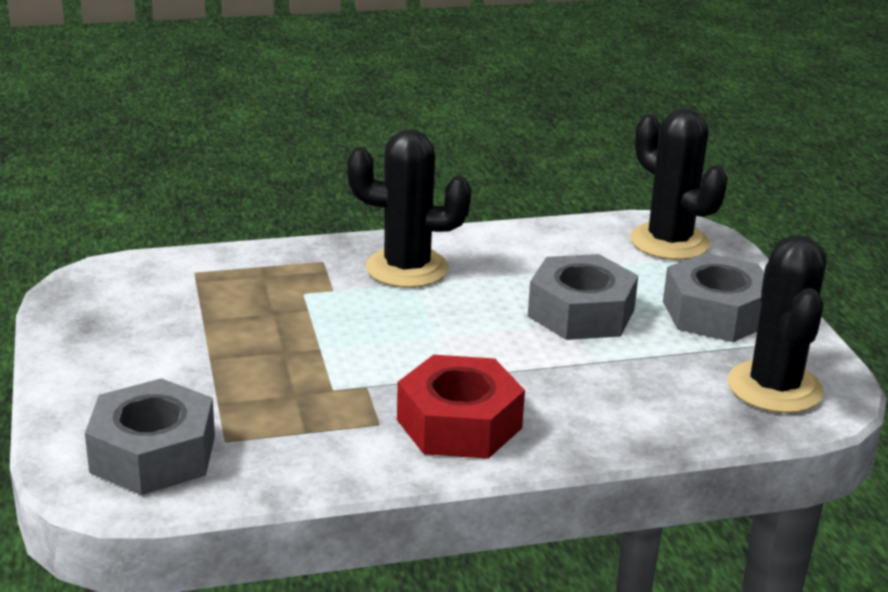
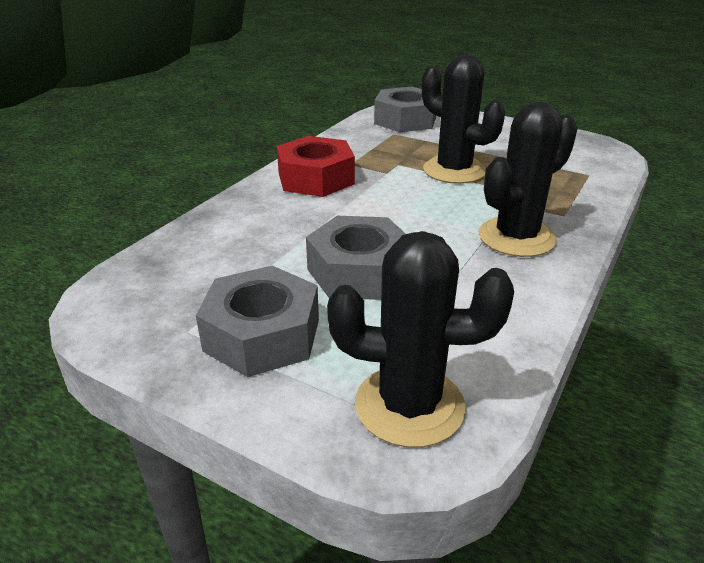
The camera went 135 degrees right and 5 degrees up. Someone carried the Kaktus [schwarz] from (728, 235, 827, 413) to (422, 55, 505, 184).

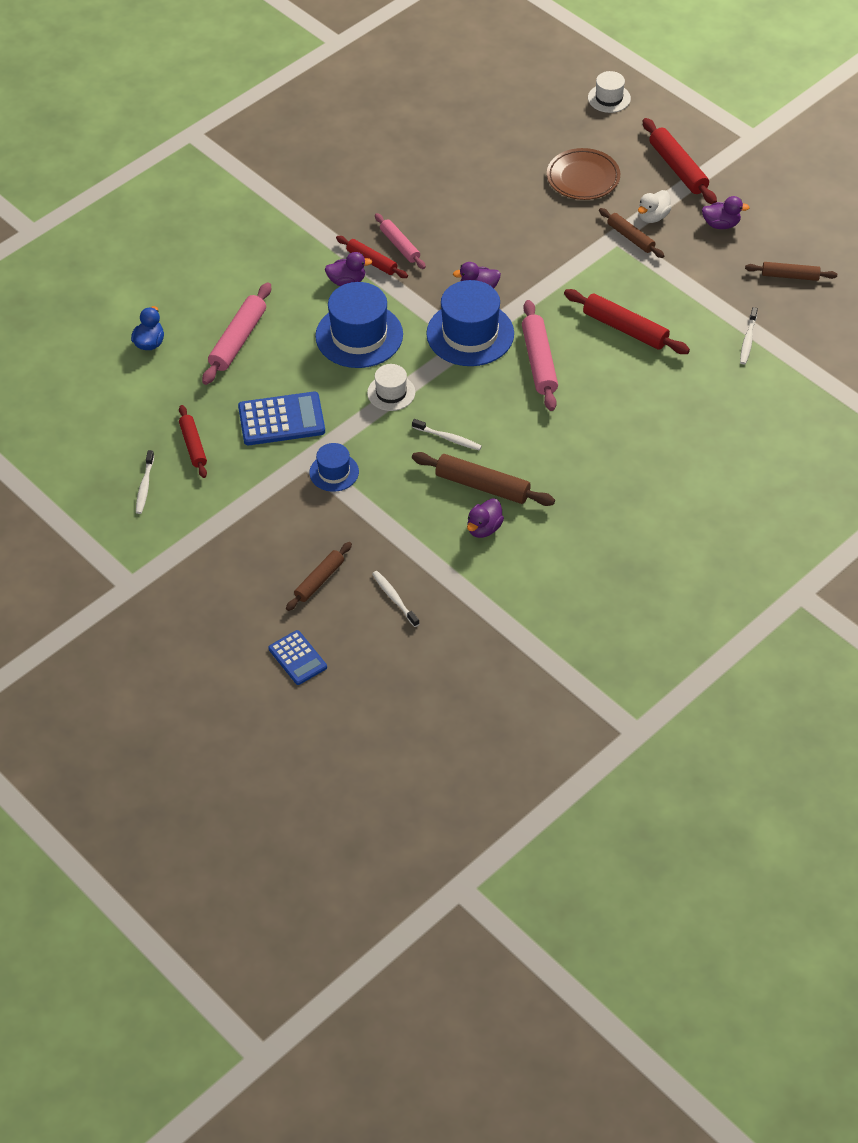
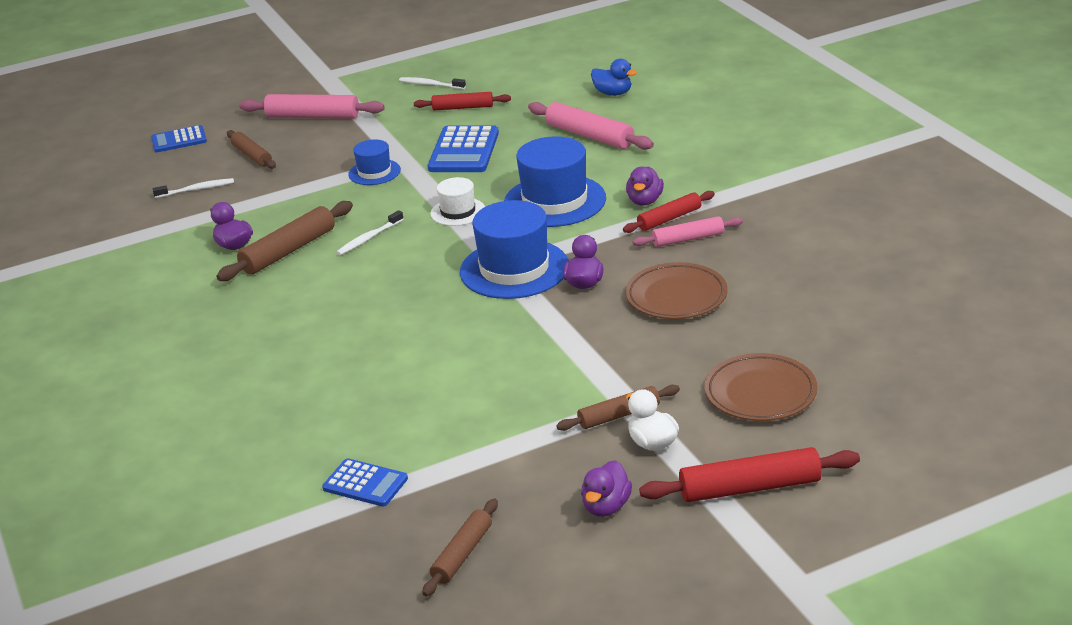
The camera went 110 degrees right and 20 degrees down. Someone took away the Nudelholz [rot] at (564, 289, 690, 354). Someone took away the Hut [weiß] at (588, 71, 631, 113). Someone put down the Teller [braun] at (625, 262, 728, 319). Someone carried the Nudelholz [rosa] from (522, 300, 558, 411) to (239, 94, 385, 119). Someone swapped the Zahnbürste [weiß] at (740, 307, 758, 364) for the Taschenrechner [blau] at (322, 458, 408, 507).

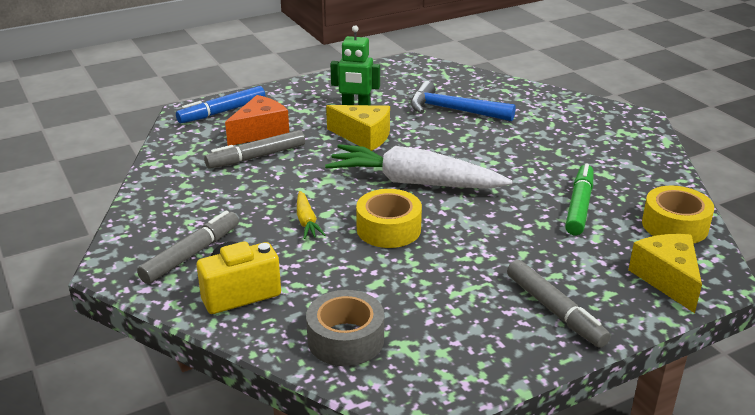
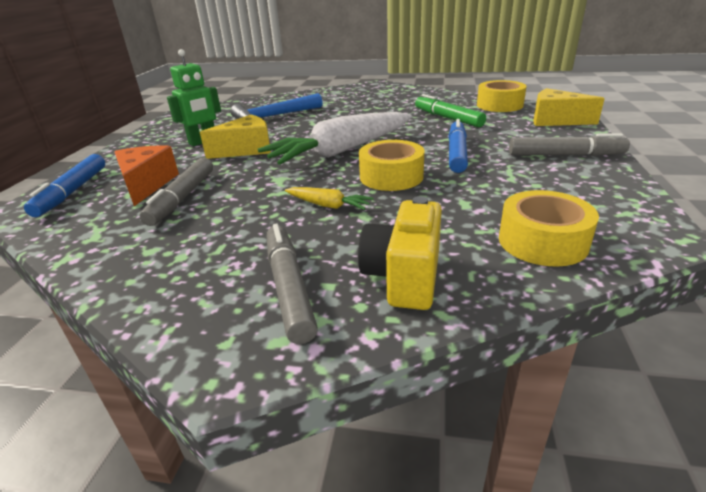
The camera went 50 degrees left and 0 degrees up. Someone put down the Filzstift [blau] at (448, 119, 468, 173). Someone repainted the Klebeband [grau] at (306, 290, 384, 366), which became the Klebeband [gelb] at (499, 190, 599, 267).

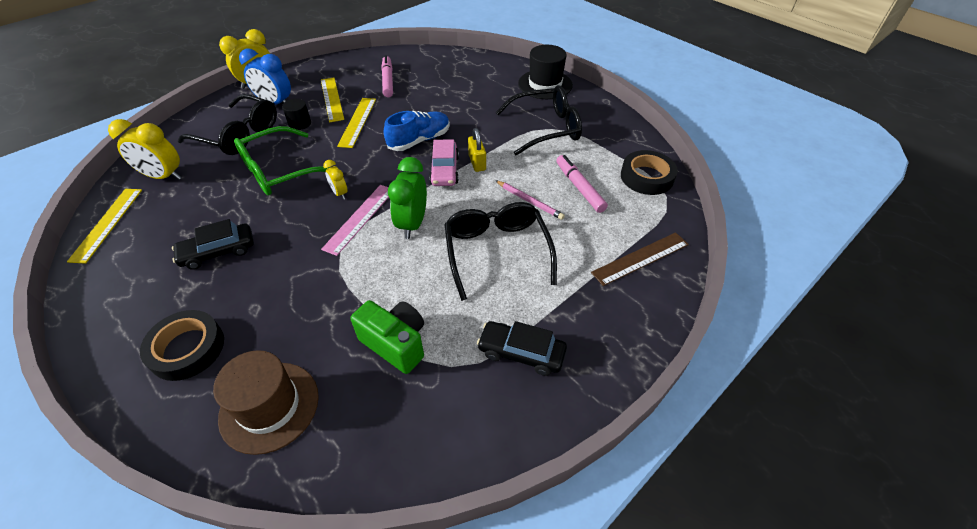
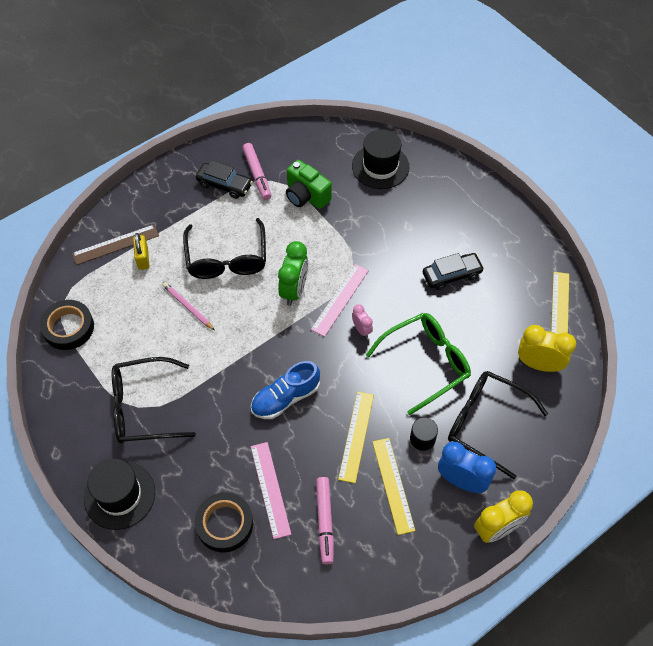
The camera went 175 degrees left and 10 degrees up. Someone took away the Auto [rosa] at (429, 139, 459, 186). Someone put down the Lineal [rosa] at (251, 442, 291, 539). Someone carried the Klebeband [schwarz] from (140, 310, 224, 381) to (195, 492, 253, 552). Someone carried the Vorhängeschloss [gelb] from (468, 128, 486, 172) to (133, 233, 149, 270). Someone carried the Filzstift [rosa] from (556, 155, 608, 213) to (242, 143, 271, 200). Someone repainted the Hut [braun] at (213, 350, 319, 455), which became the Hut [schwarz] at (352, 129, 409, 189). Someone repainted the Wecker [gelb] at (323, 160, 348, 200), which became the Wecker [rosa] at (352, 304, 373, 338).

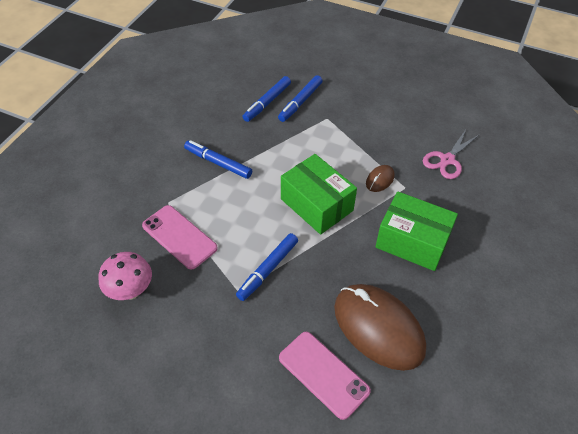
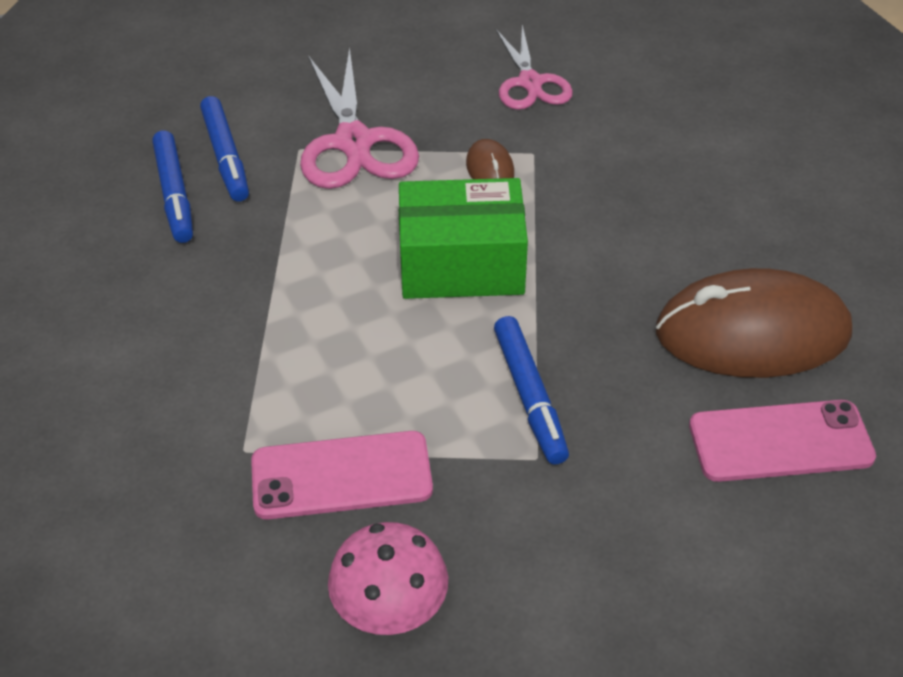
The camera went 50 degrees left and 5 degrees down. Someone took away the Filzstift [blau] at (184, 140, 252, 179). Someone took away the Schachtel [grün] at (375, 192, 458, 271). Someone put down the Schere [rosa] at (300, 47, 419, 189).

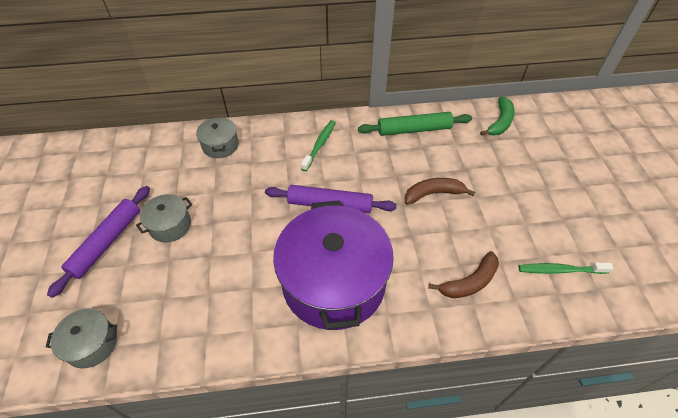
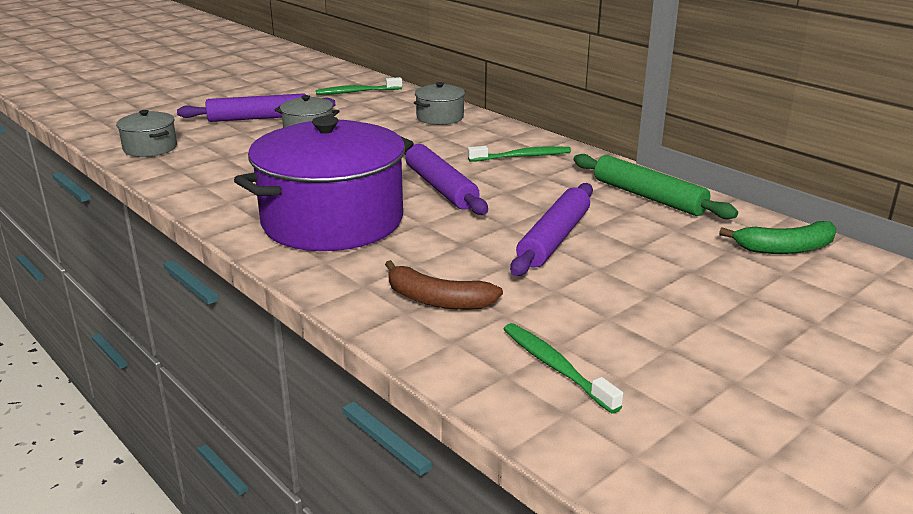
The camera went 55 degrees right and 25 degrees down. Someone put down the Zahnbürste [grün] at (316, 77, 402, 95). Someone swapped the Banane [braun] at (404, 178, 475, 205) for the Nudelholz [lila] at (510, 183, 593, 276).

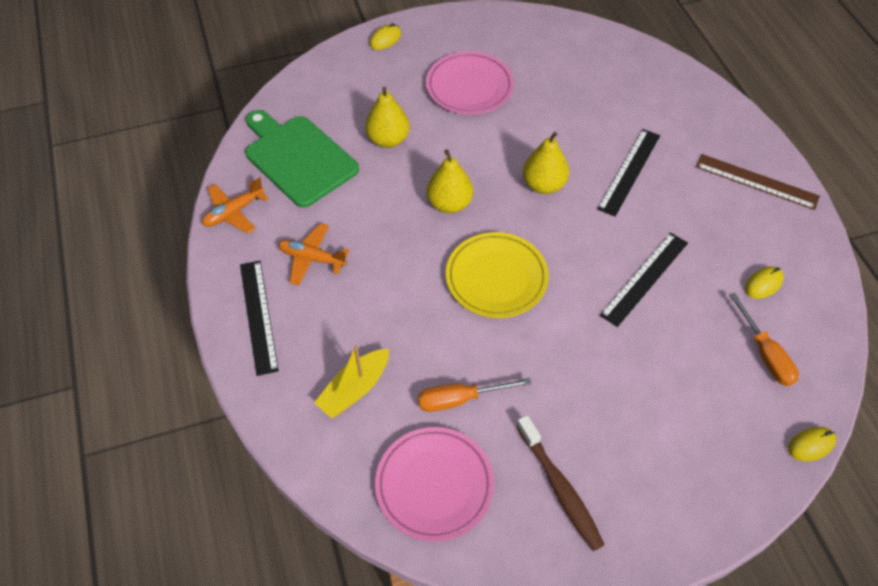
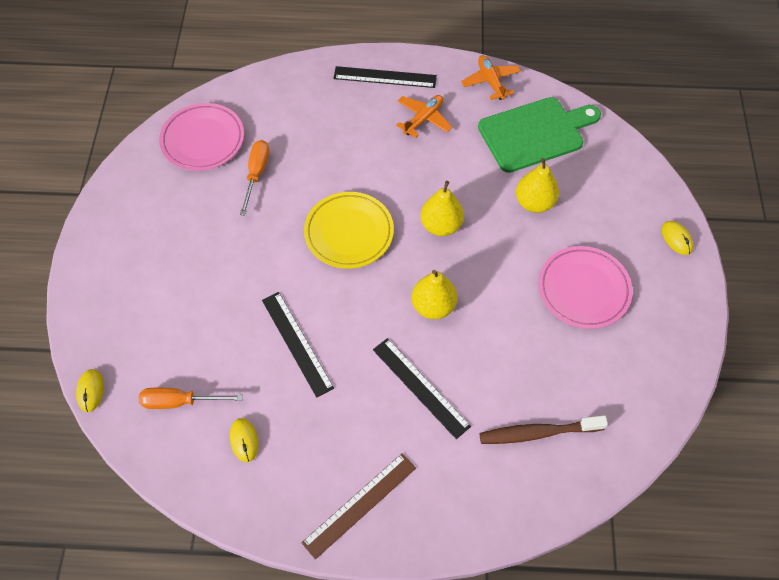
The camera went 110 degrees right and 5 degrees up. Someone took away the Boot [gelb] at (314, 345, 389, 419). Someone carried the Zahnbürste [braun] from (516, 415, 605, 551) to (479, 415, 608, 444).

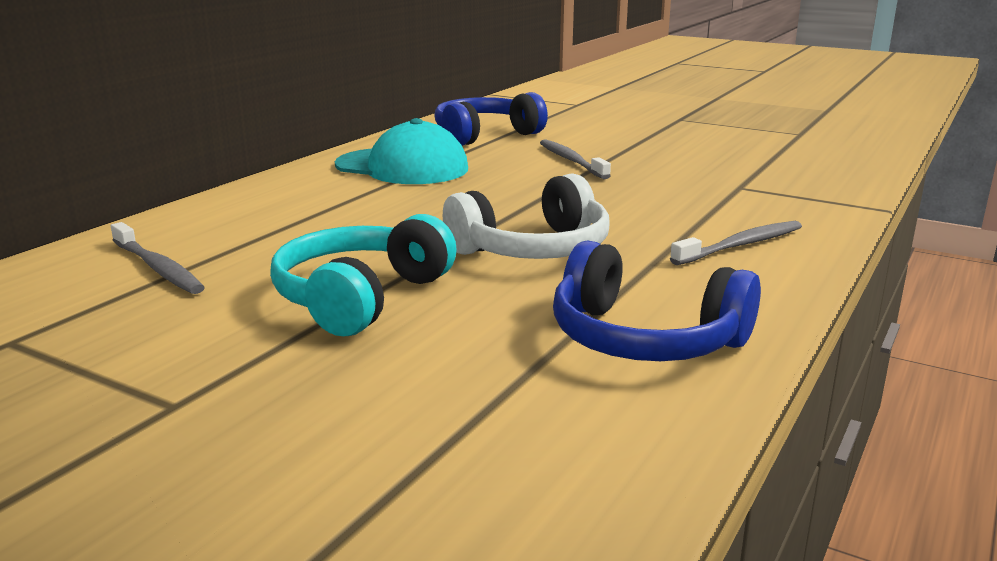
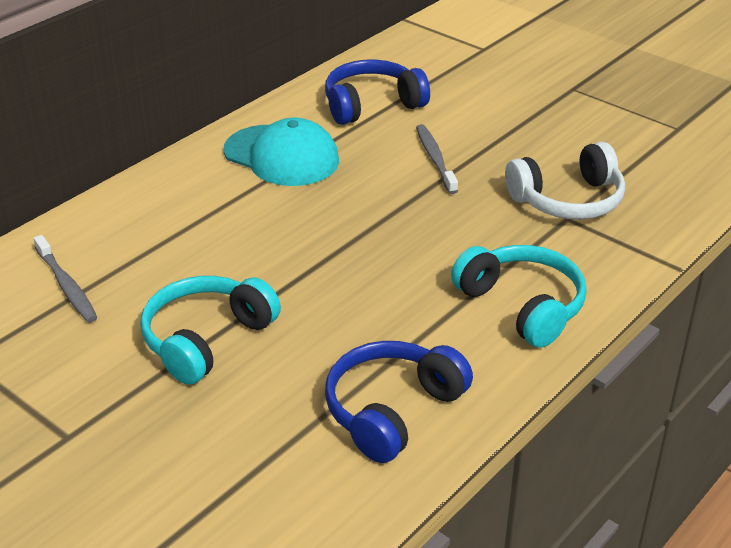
The camera went 10 degrees right and 15 degrees up. Someone carried the Kopfhörer [weiß] from (443, 173, 610, 259) to (505, 142, 625, 219). Someone swapped the Zahnbürste [grau] at (670, 221, 802, 265) for the Kopfhörer [türkis] at (451, 245, 587, 348). Someone rotated the Kopfhörer [blau] at (553, 240, 761, 361) by 90 degrees clockwise.

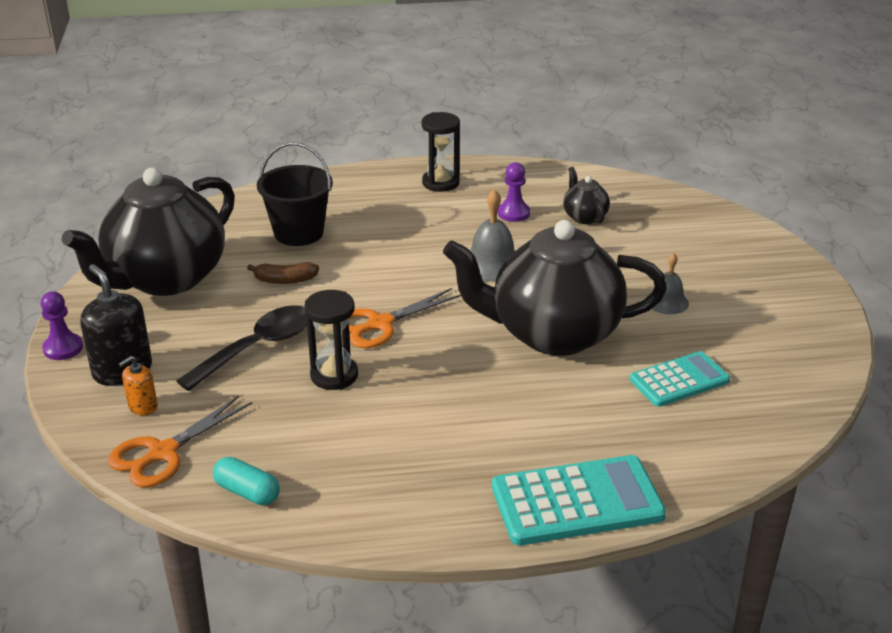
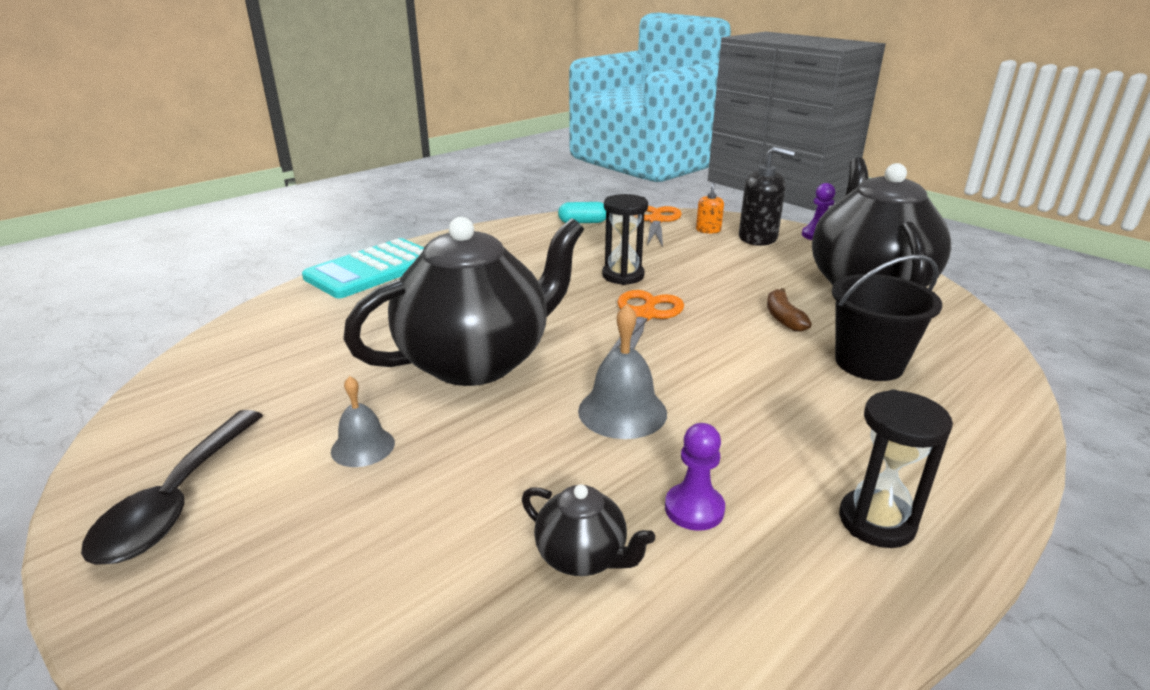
The camera went 145 degrees right and 5 degrees down. Someone took away the Taschenrechner [türkis] at (630, 351, 730, 407). Someone carried the Löffel [schwarz] from (176, 305, 307, 391) to (81, 410, 263, 565). Someone rotated the Banane [braun] at (247, 262, 319, 284) by 60 degrees counterclockwise.

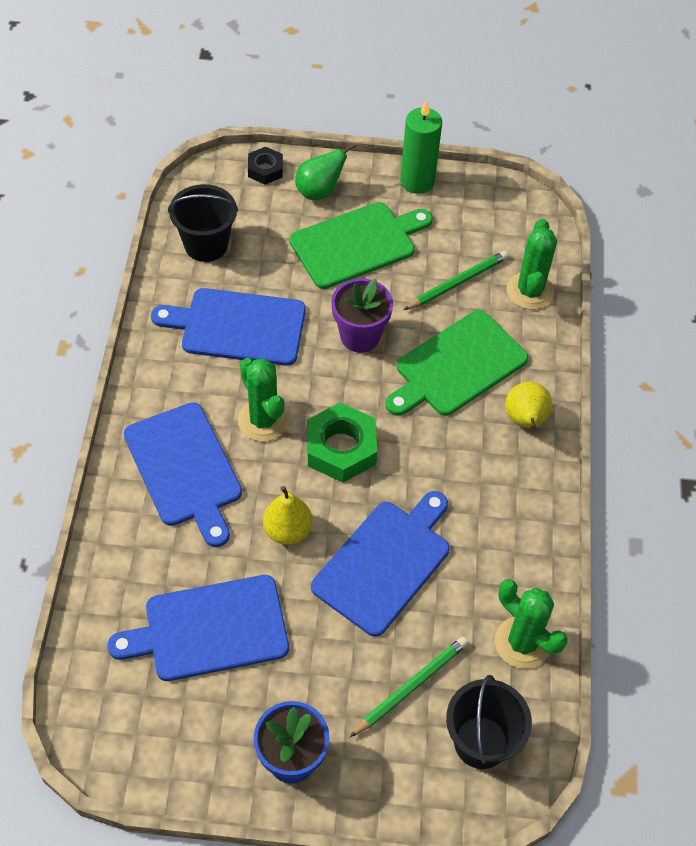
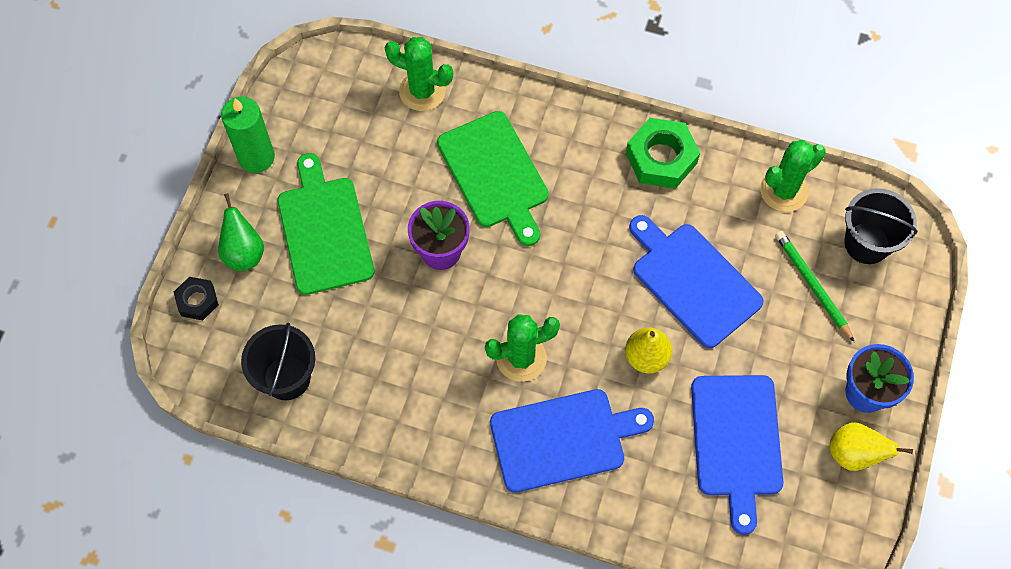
The camera went 75 degrees left and 10 degrees up. Someone took away the Schneidebrett [blau] at (151, 288, 306, 366). Someone took away the Bleistift [grün] at (404, 251, 508, 310). Someone carried the Sechskantmutter [grün] from (307, 402, 377, 483) to (626, 118, 700, 189). Someone carried the Birne [gelb] from (505, 382, 552, 430) to (830, 422, 913, 471).

